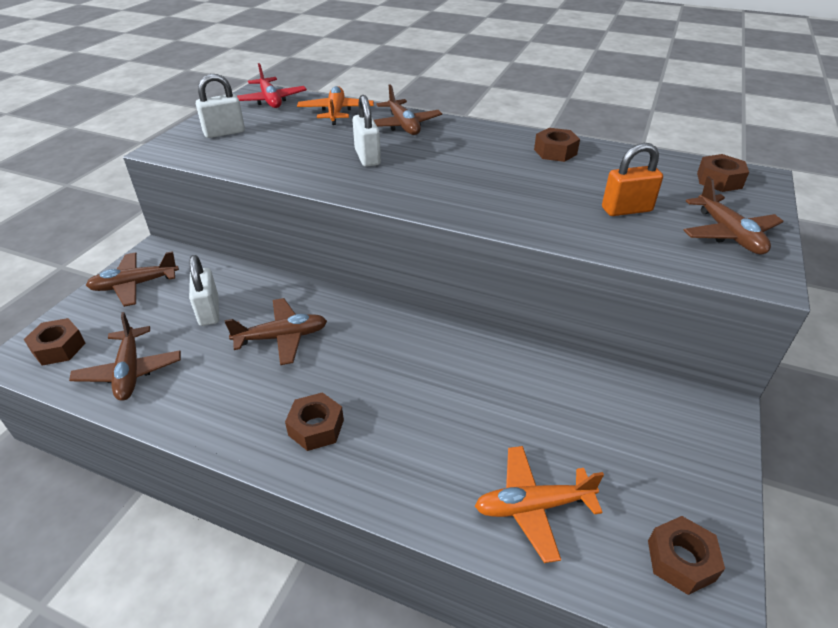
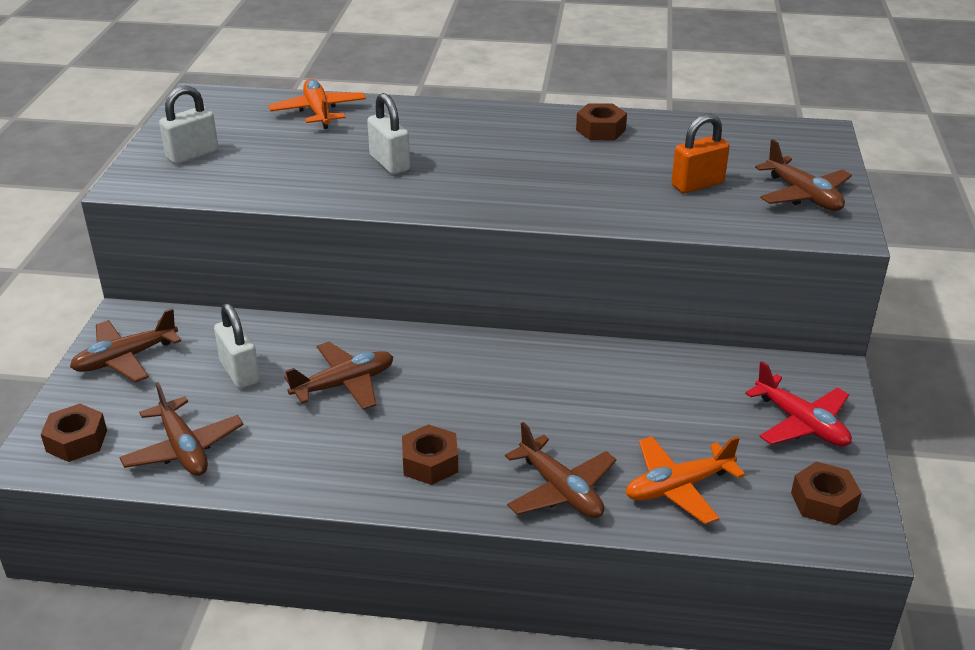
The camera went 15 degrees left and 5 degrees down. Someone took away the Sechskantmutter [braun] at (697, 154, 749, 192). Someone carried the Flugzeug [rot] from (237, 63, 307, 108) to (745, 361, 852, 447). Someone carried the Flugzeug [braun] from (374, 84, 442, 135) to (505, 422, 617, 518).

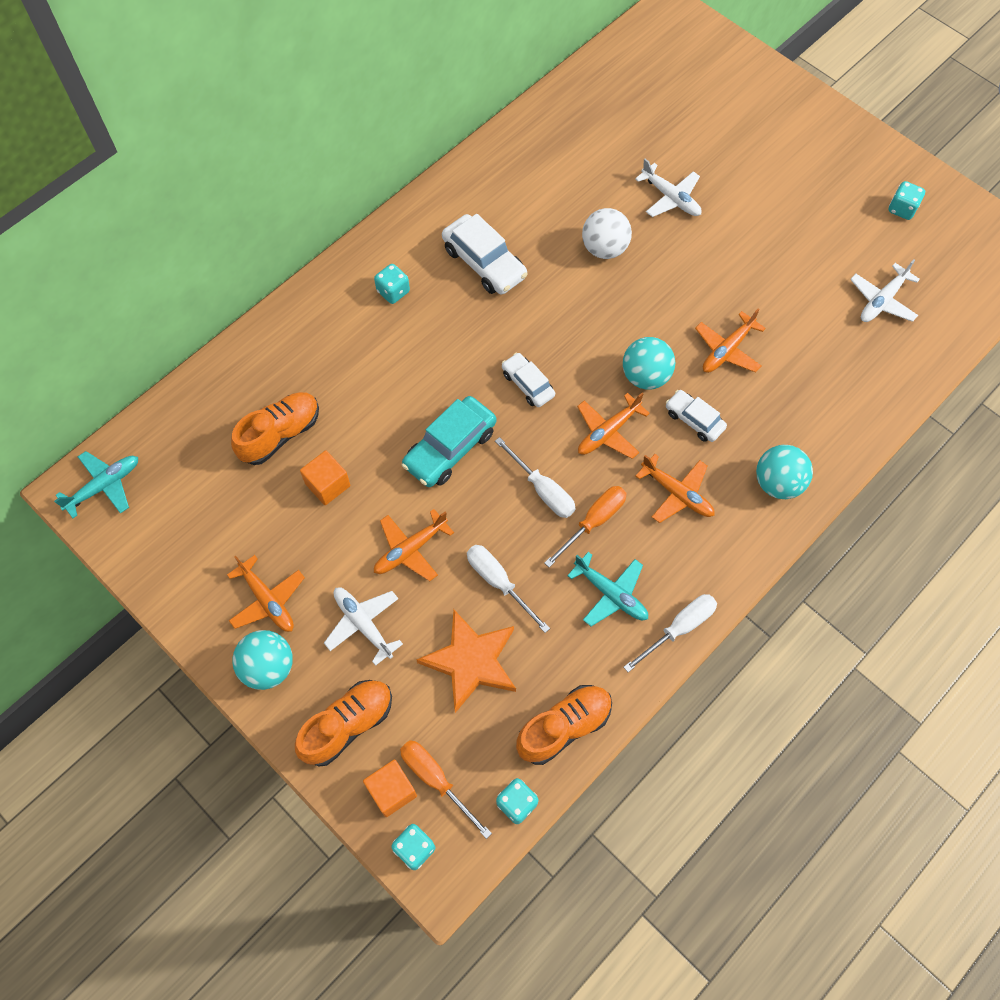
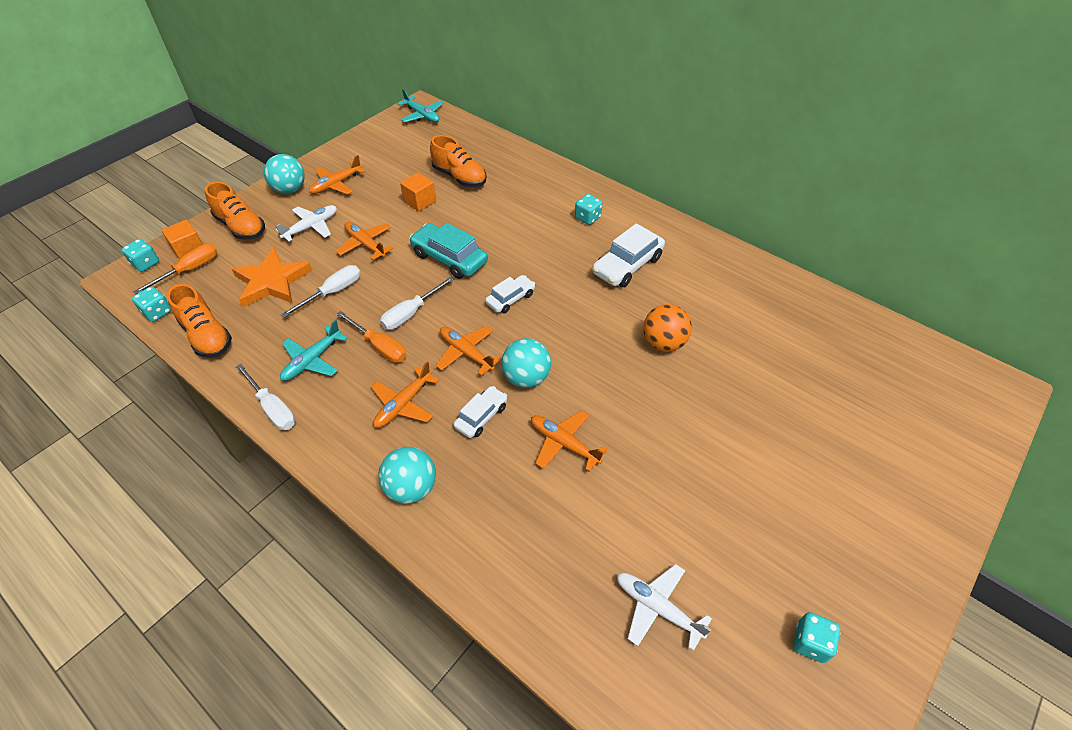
The camera went 85 degrees right and 15 degrees down. Someone took away the Flugzeug [weiß] at (635, 159, 701, 217). Someone repainted the Ball [weiß] at (582, 208, 632, 259), which became the Ball [orange] at (643, 304, 692, 352).

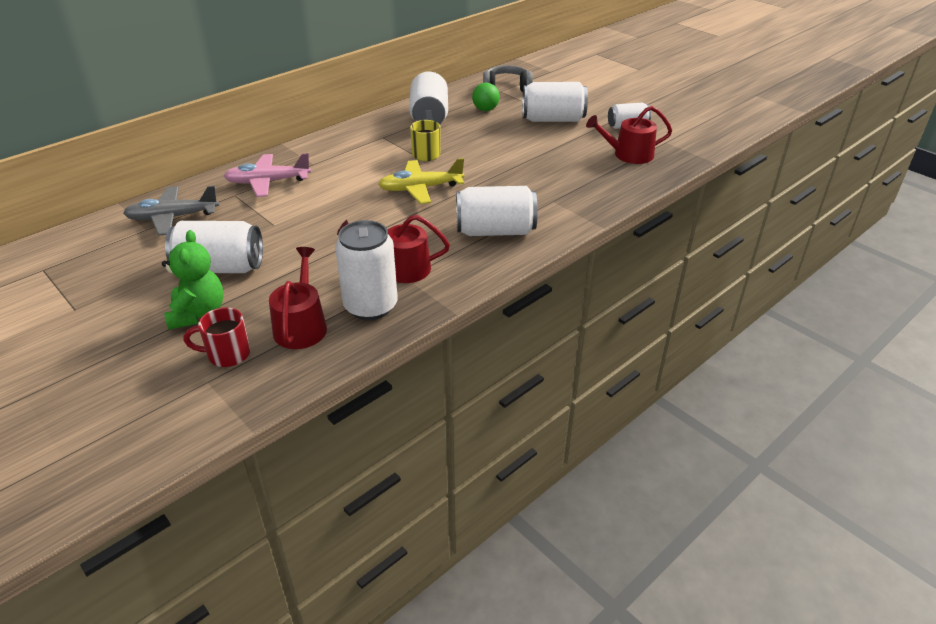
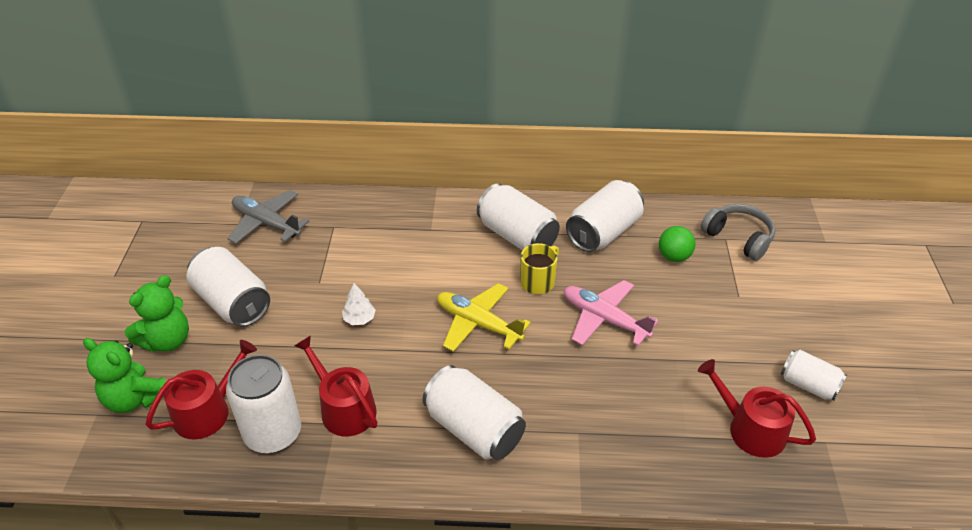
The camera went 45 degrees right and 5 degrees up. Someone put down the Baum [weiß] at (342, 283, 375, 325). Someone carried the Flugzeug [rosa] from (224, 153, 311, 197) to (564, 280, 659, 346). Someone carried the Dose [weiß] from (522, 82, 588, 122) to (477, 184, 560, 250). Someone swapped the Tasse [rot] at (183, 307, 250, 367) for the Teddybär [grün] at (83, 338, 166, 413).

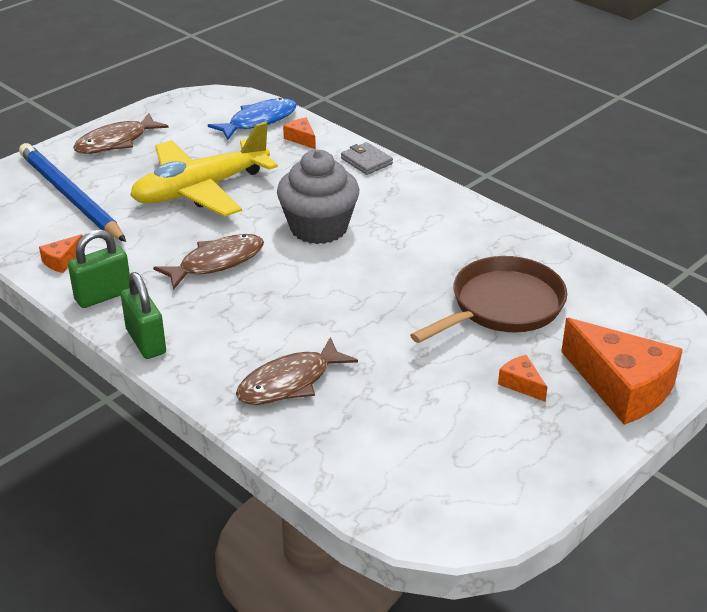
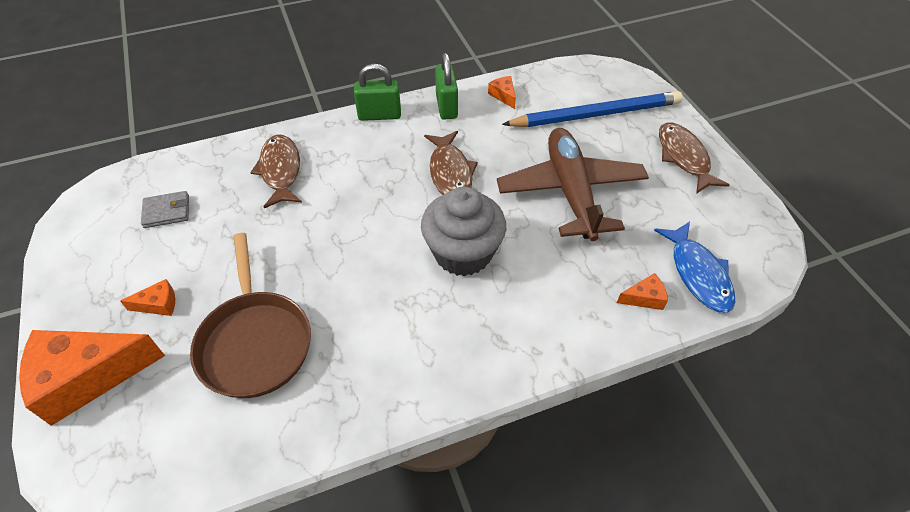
The camera went 115 degrees right and 15 degrees up. Someone carried the Geldbörse [grau] from (341, 142, 393, 175) to (141, 191, 189, 228). Someone repainted the Flugzeug [gelb] at (130, 121, 278, 217), which became the Flugzeug [braun] at (497, 128, 649, 241).

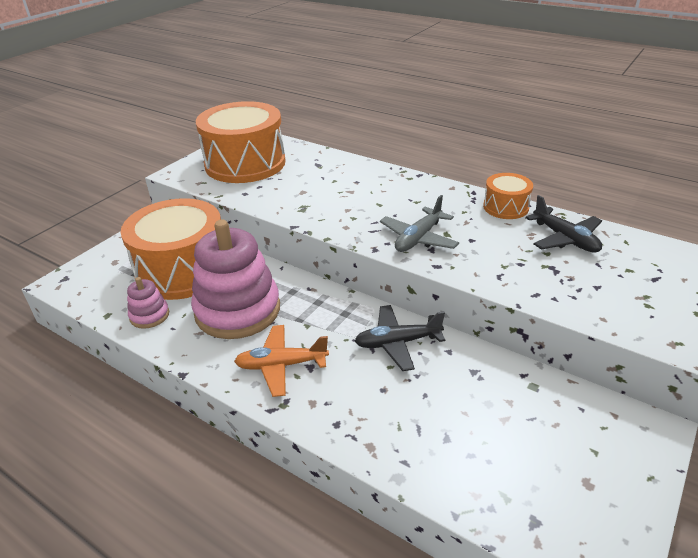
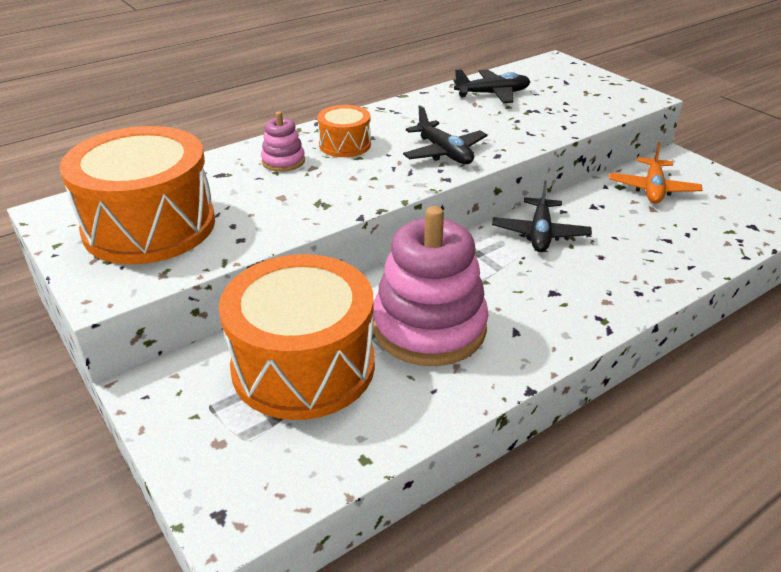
The camera went 70 degrees left and 0 degrees up. Someone carried the Stapelspielzeug [rosa] from (127, 277, 169, 329) to (261, 111, 305, 172). Someone carried the Flugzeug [orange] from (234, 325, 329, 397) to (609, 142, 702, 203). Someone carried the Trommel [orange] from (483, 173, 533, 219) to (317, 105, 371, 157). Someone repainted the Flugzeug [grau] at (380, 195, 459, 252), which became the Flugzeug [schwarz] at (403, 105, 487, 164).

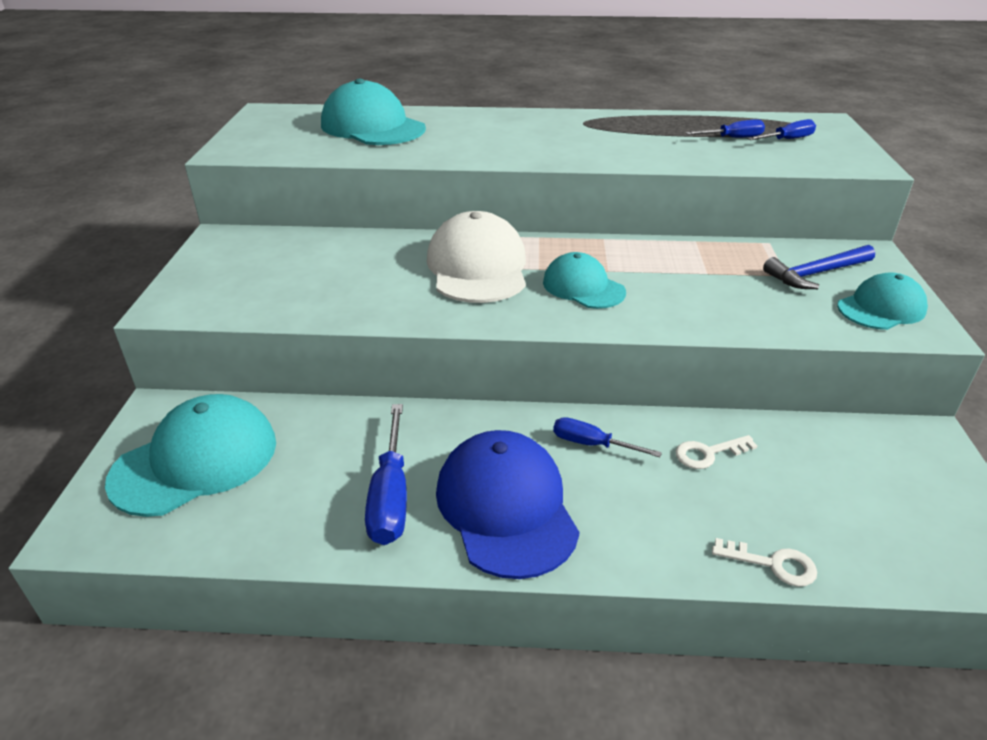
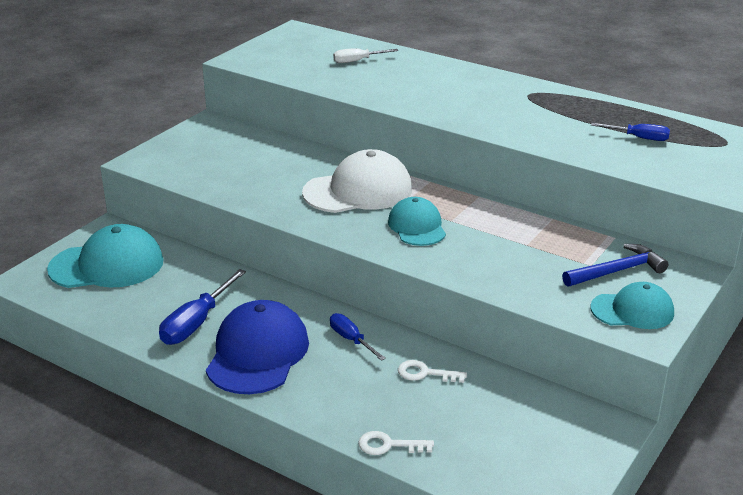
The camera went 30 degrees right and 5 degrees down. Someone took away the Schraubenzieher [blau] at (747, 119, 816, 140). Someone swapped the Kappe [türkis] at (321, 79, 426, 145) for the Schraubenzieher [weiß] at (333, 48, 399, 63). Someone rotated the Kappe [weiß] at (427, 211, 526, 303) by 45 degrees clockwise. Someone rotated the Schlüssel [weiß] at (712, 538, 817, 587) by 135 degrees clockwise. Someone rotated the Hammer [blau] at (763, 245, 875, 289) by 150 degrees clockwise.

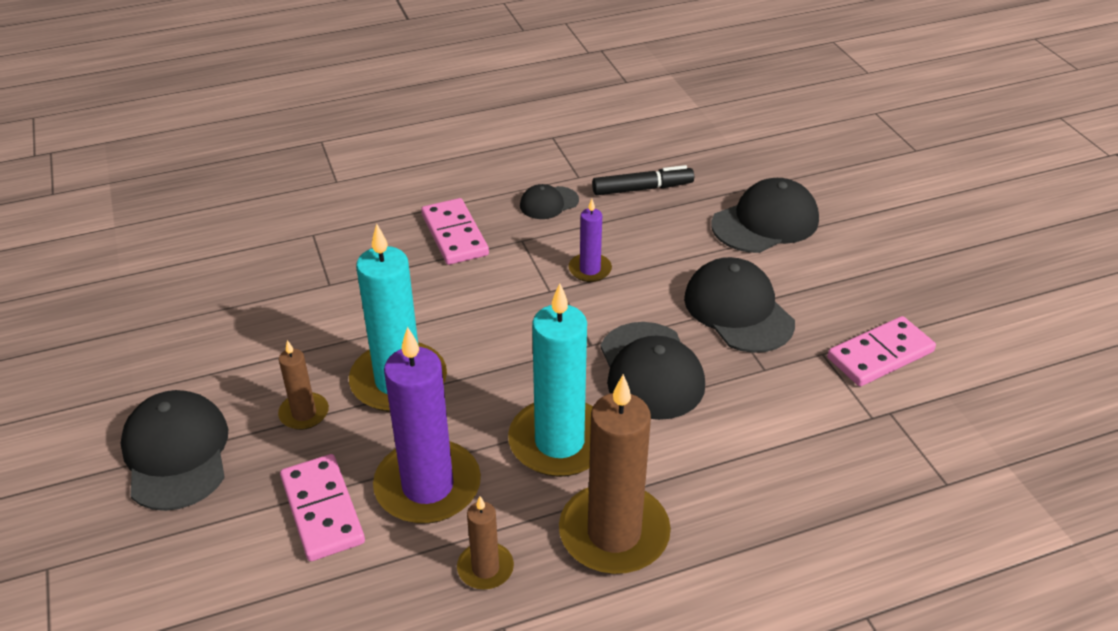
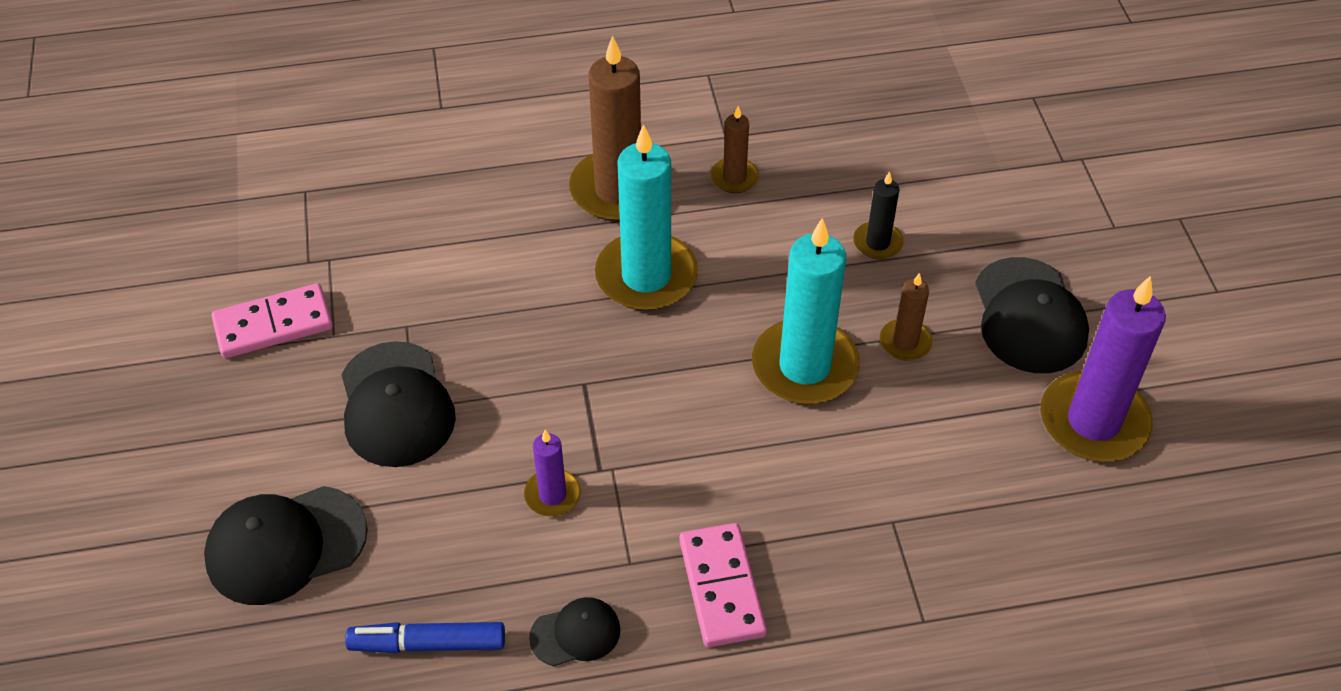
The camera went 170 degrees left and 10 degrees up. Someone took away the Kappe [schwarz] at (600, 322, 705, 420). Someone carried the Kerze [lila] from (373, 327, 481, 524) to (1041, 276, 1166, 461). Someone swapped the Dominostein [rosa] at (280, 454, 365, 561) for the Kerze [schwarz] at (853, 171, 904, 259). Someone repainted the Filzstift [schwarz] at (592, 165, 694, 195), which became the Filzstift [blau] at (345, 622, 505, 653).

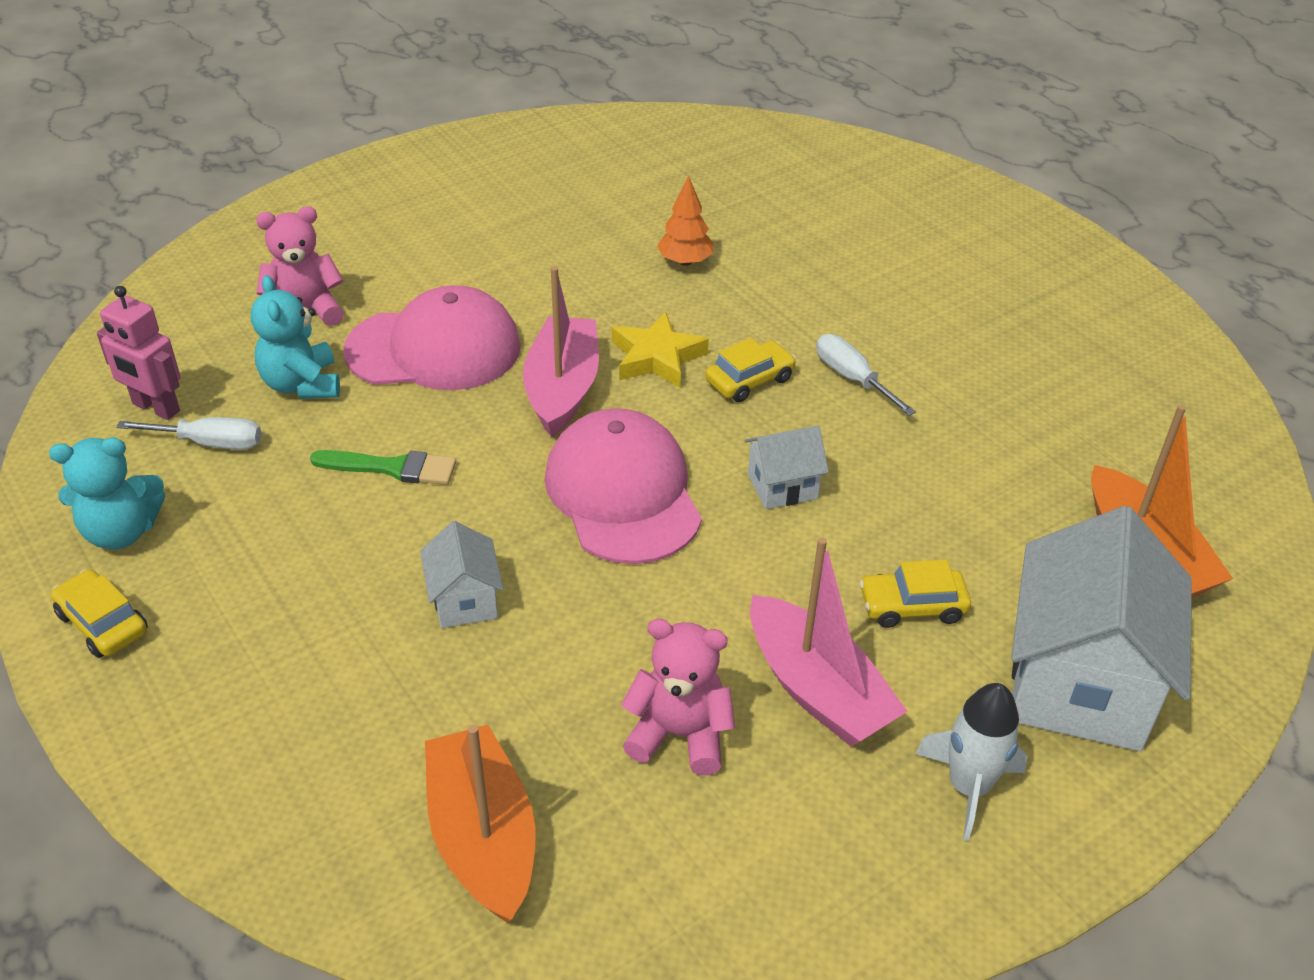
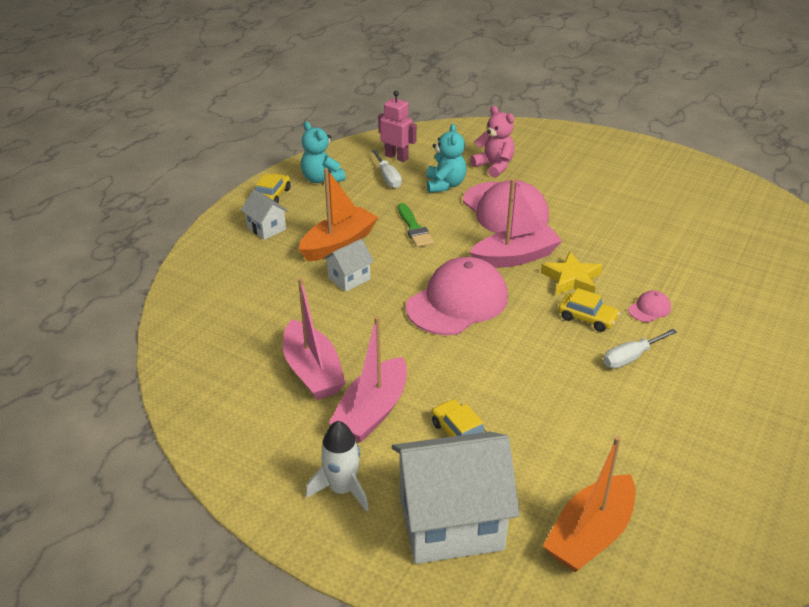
The camera went 65 degrees right and 5 degrees down. Someone took away the Baum [orange] at (657, 176, 713, 266). Someone put down the Kappe [rosa] at (628, 291, 671, 322). Someone carried the Boot [orange] from (425, 725, 535, 923) to (299, 168, 378, 261). Someone carried the Haus [weiß] from (745, 426, 829, 509) to (241, 190, 288, 240). Someone swapped the Teddybär [rosa] at (621, 619, 735, 776) for the Boot [rosa] at (283, 278, 346, 400). Someone rotated the Roboter [rosa] at (97, 286, 181, 420) by 120 degrees clockwise. Someone rotated the Teddybär [türkis] at (251, 275, 340, 399) by 135 degrees clockwise. Someone rotated the Schraubenzieher [weiß] at (816, 334, 916, 416) by 150 degrees counterclockwise.

